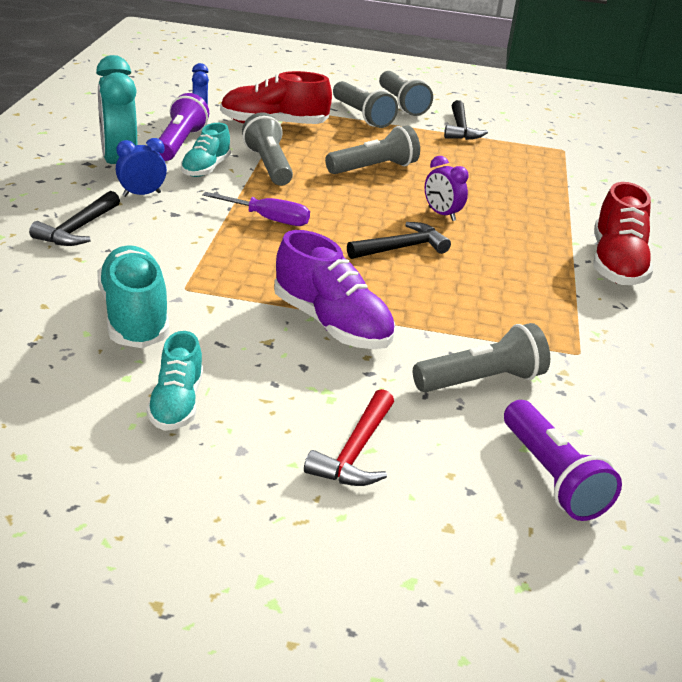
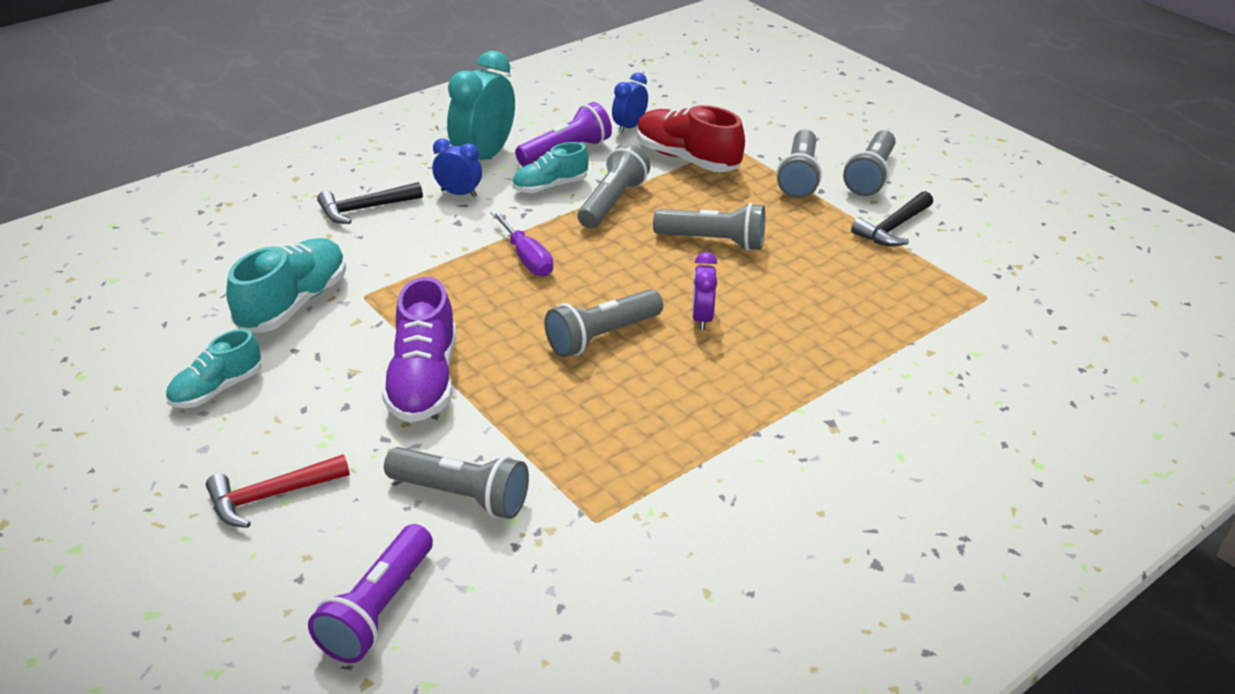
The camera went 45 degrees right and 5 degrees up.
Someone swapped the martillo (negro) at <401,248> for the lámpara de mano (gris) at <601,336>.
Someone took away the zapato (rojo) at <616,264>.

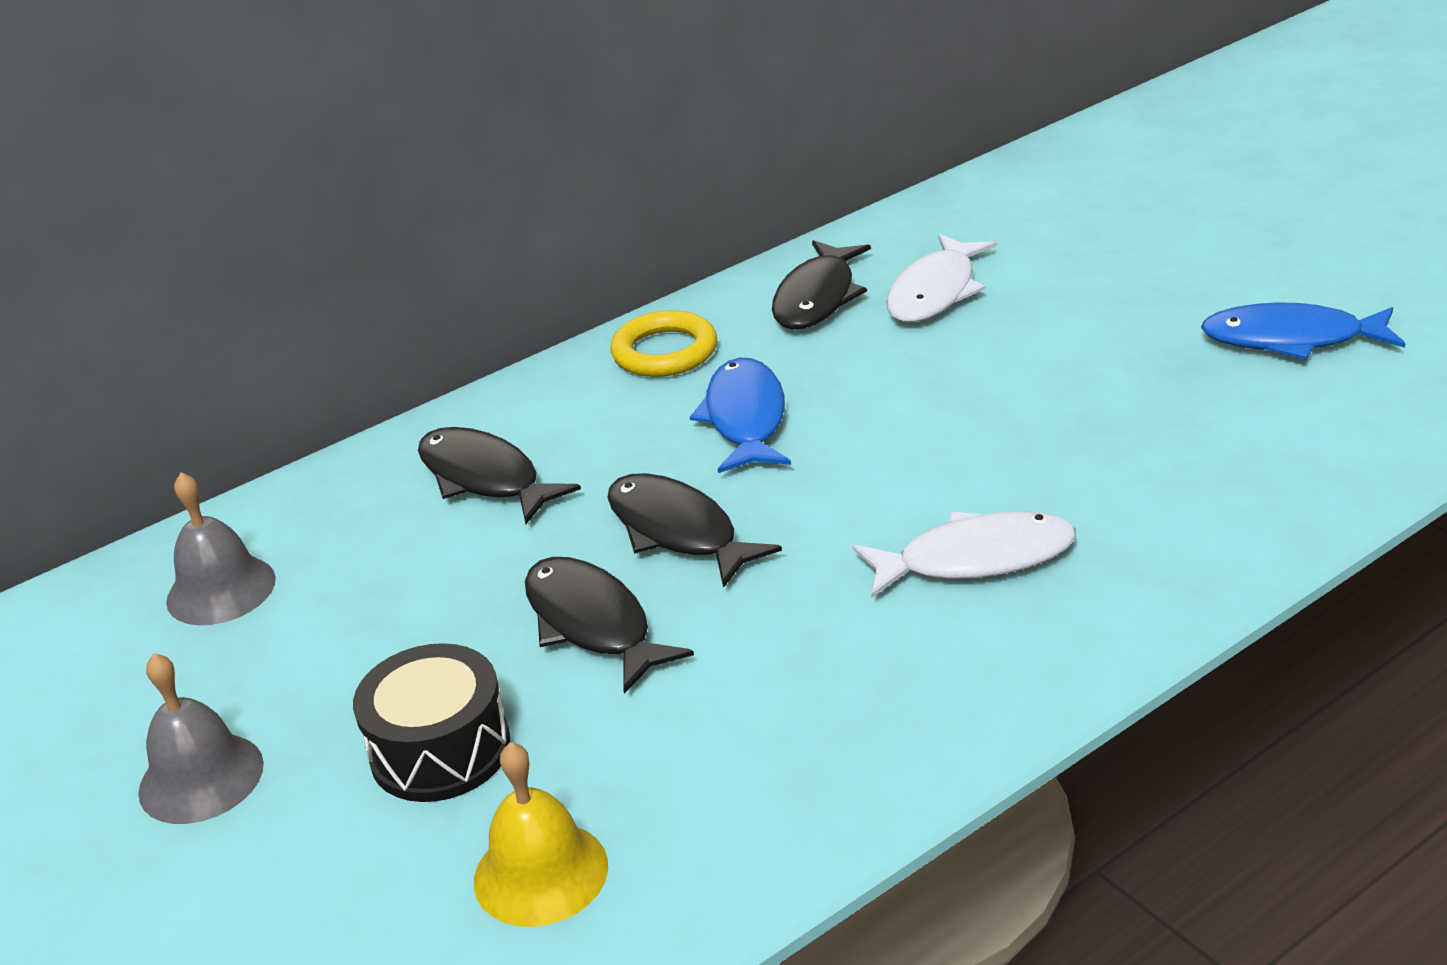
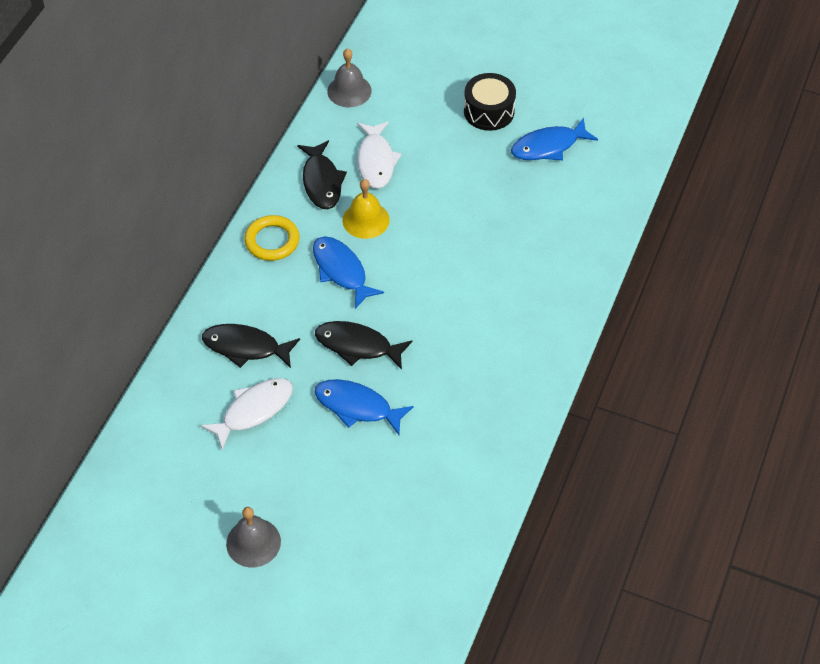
The camera went 35 degrees left and 20 degrees up.
Someone carried the pez (blanco) from <975,559> to <253,410>.
Someone repainted the pez (negro) at <593,624>, which became the pez (azul) at <357,407>.
Someone carried the campana (gris) from <221,590> to <349,91>.
Someone carried the campana (amarillo) from <540,873> to <366,220>.
Someone carried the tambor (negro) from <440,750> to <489,111>.

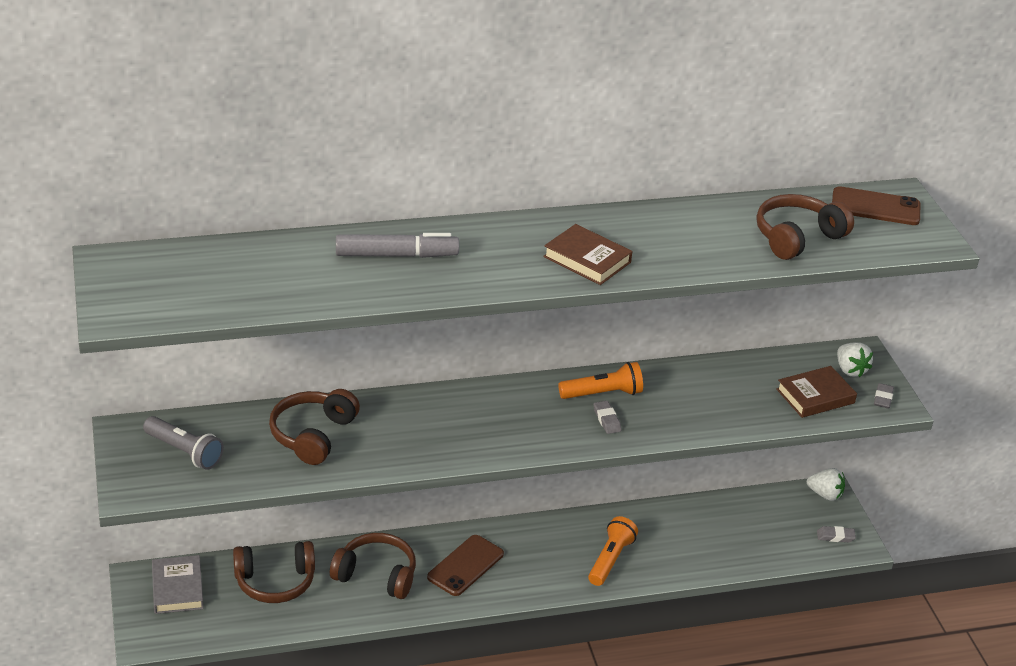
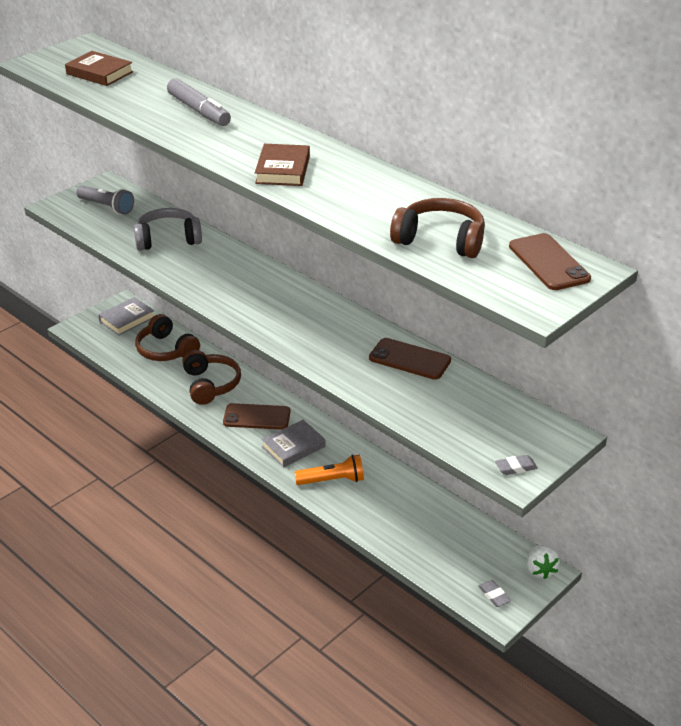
The camera went 60 degrees right and 0 degrees up.
Someone carried the libro (marrón) from <815,396> to <99,73>.
Someone rotated the lámpara de mano (gris) at <184,451> by 60 degrees counterclockwise.
Someone repainted the auriculares (marrón) at <313,435>, which became the auriculares (gris) at <168,239>.
Someone put down the libro (gris) at <293,447>.
Someone put down the móvil (marrón) at <409,359>.
Someone took away the lámpara de mano (naranja) at <602,394>.
Someone took away the goma de borrar (gris) at <606,420>.
Someone took away the fresa (blanco) at <850,370>.

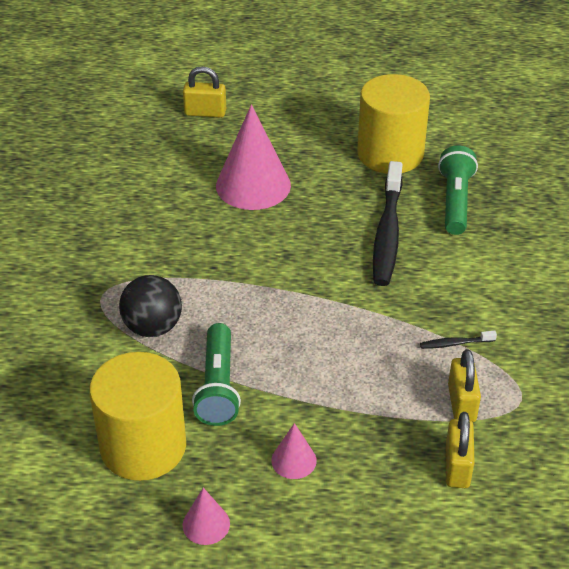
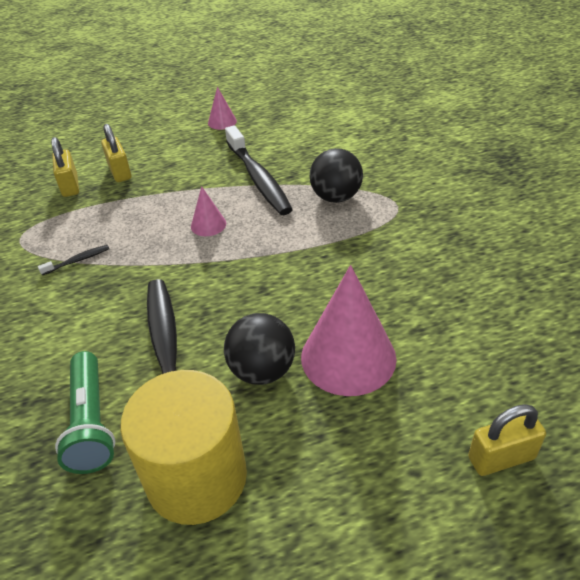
The camera went 160 degrees right and 0 degrees up.
Someone carried the candado (amarillo) from <461,403> to <120,172>.
Someone carried the cono (rosa) from <294,460> to <208,225>.
Someone put down the pelota (negro) at <262,370>.
Someone swapped the lámpara de mano (verde) at <218,386> for the cepillo de dientes (negro) at <258,179>.
Someone took away the cilindro (amarillo) at <143,446>.

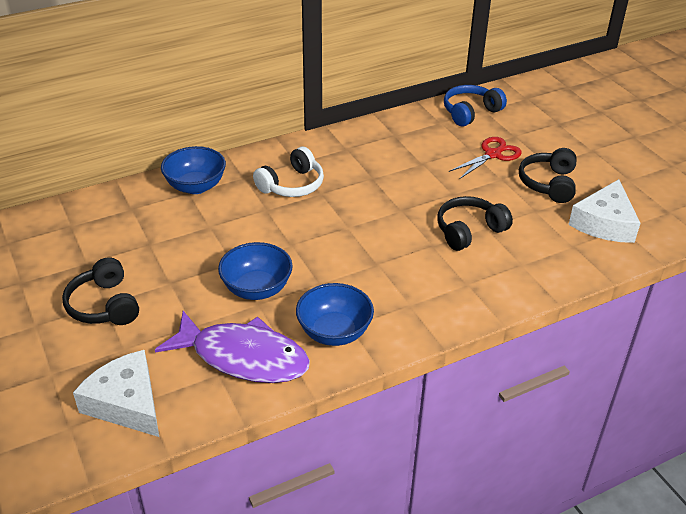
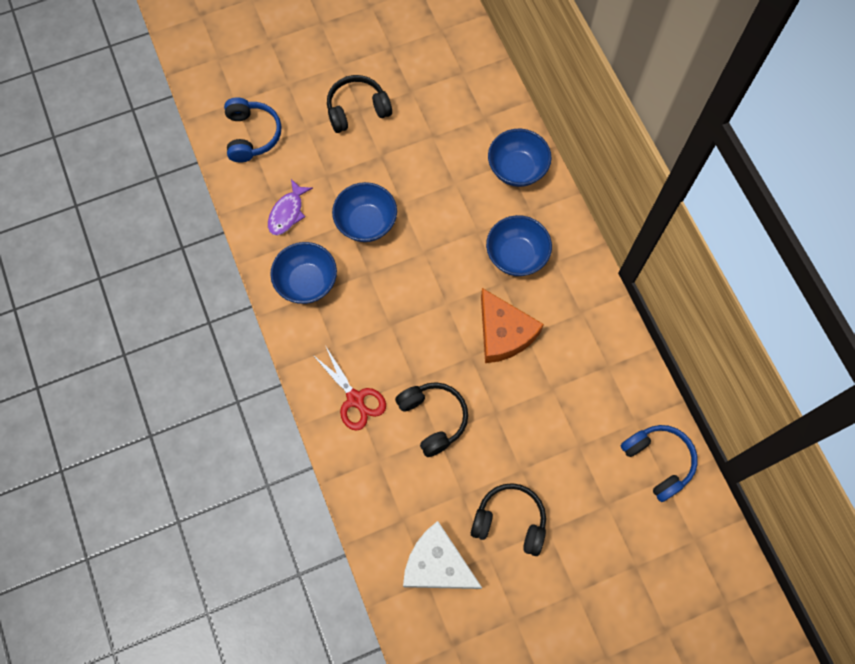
The camera went 95 degrees right and 30 degrees up.
Someone swapped the queso (blanco) at <126,403> for the auriculares (azul) at <252,135>.
Someone scaled the pez (morado) at <243,357> by 0.51.
Someone carried the tijeras (rojo) from <493,154> to <355,399>.
Someone put down the queso (naranja) at <504,333>.
Someone swapped the auriculares (blanco) at <292,185> for the cuenco (azul) at <516,256>.

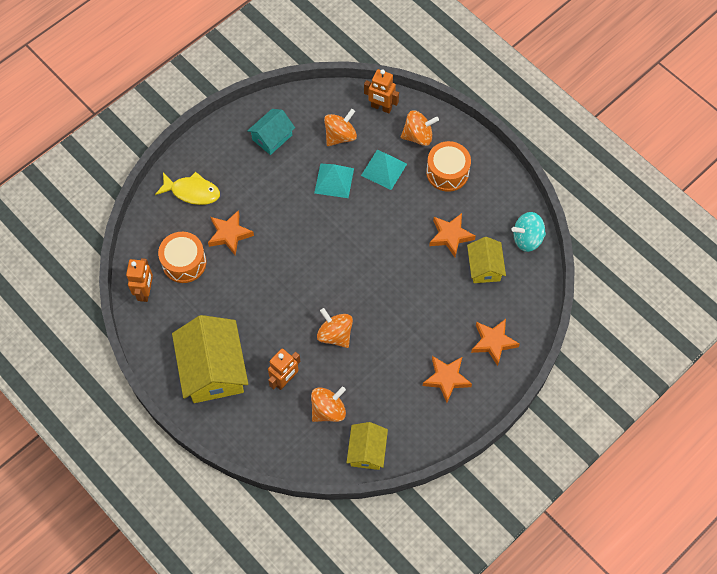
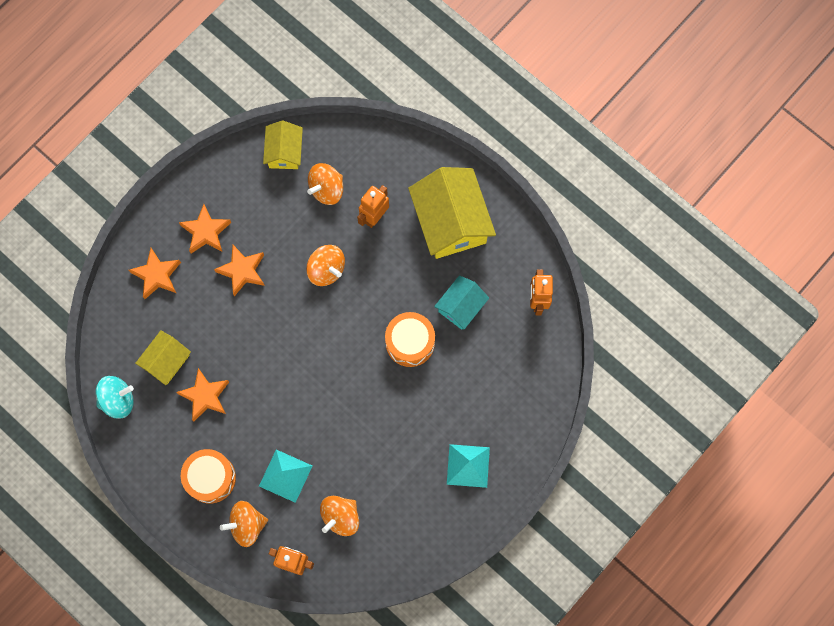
The camera went 175 degrees right and 10 degrees up.
Someone rotated the casa (amarillo) at <484,267> by 45 degrees clockwise.
Someone carried the estrella (naranja) from <229,234> to <242,271>.
Someone carried the tambor (naranja) from <184,262> to <410,342>.
Someone carried the casa (turquesa) from <272,137> to <461,306>.
Someone carried the pirámide (turquesa) from <334,180> to <468,465>.
Someone took away the pez (amarillo) at <192,192>.

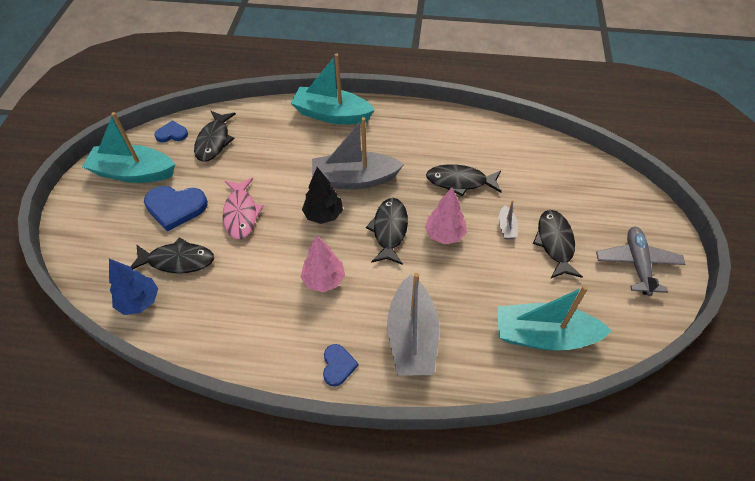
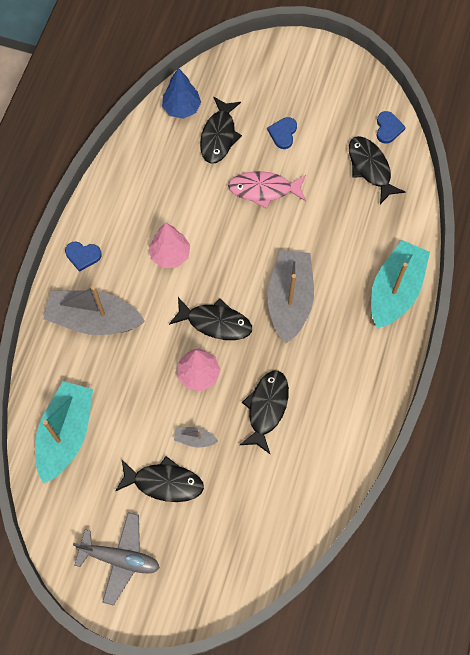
The camera went 100 degrees right and 15 degrees up.
Someone scaled the corazón (azul) at <175,207> by 0.57.
Someone rotated the pez (negro) at <214,141> by 45 degrees clockwise.
Someone took away the barco (turquesa) at <133,173>.
Someone took away the árbol (negro) at <323,215>.

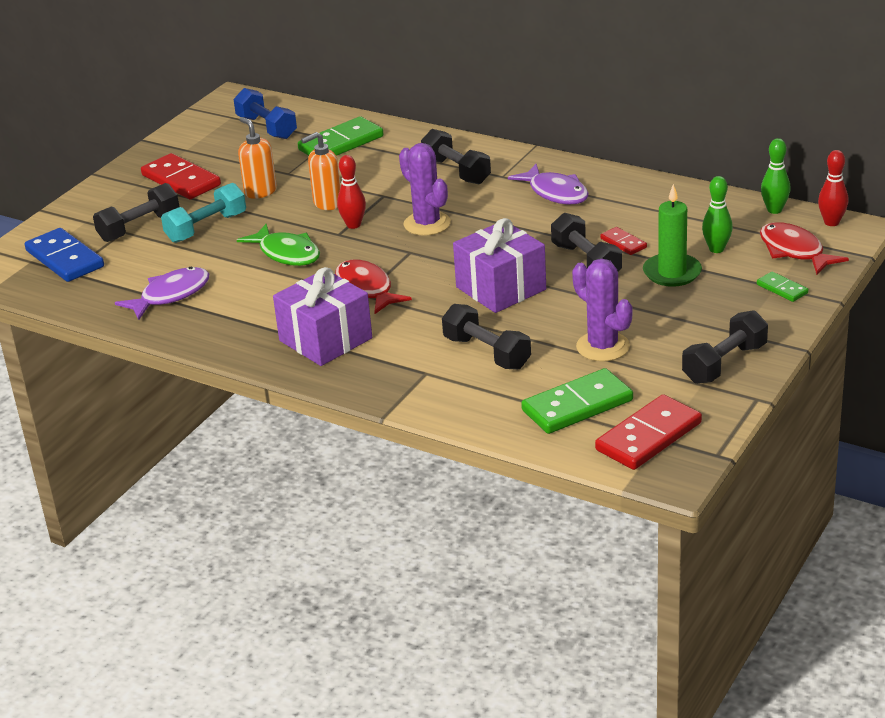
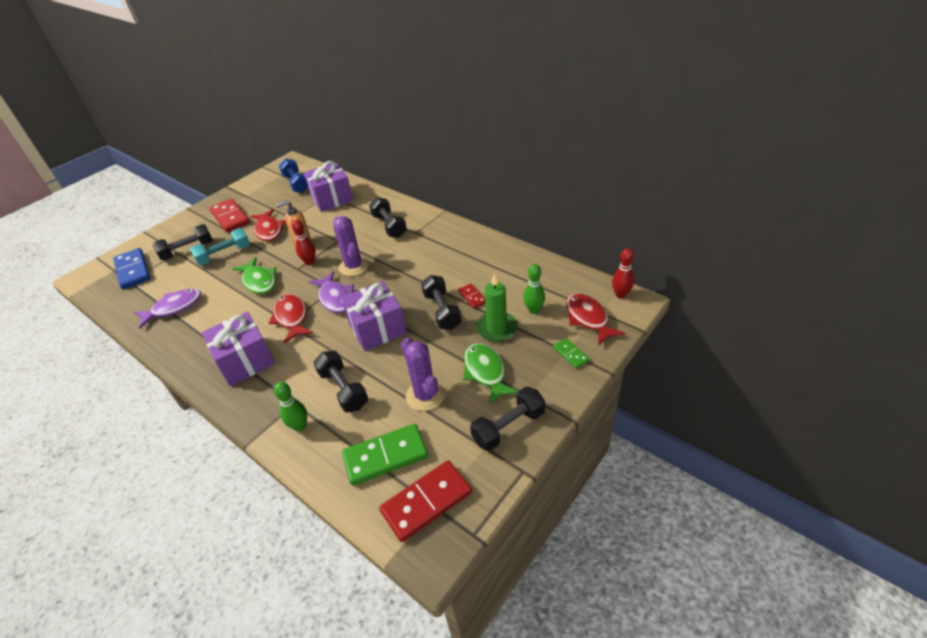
The camera went 10 degrees right and 10 degrees up.
Someone swapped the dispensador de jabón (naranja) at <260,192> for the pez (rojo) at <269,230>.
Someone carried the bolo (verde) from <774,210> to <300,426>.
Someone swapped the ficha de dominó (verde) at <341,143> for the regalo (morado) at <332,198>.
Someone carried the pez (morado) from <555,193> to <335,298>.
Someone put down the pez (verde) at <486,372>.

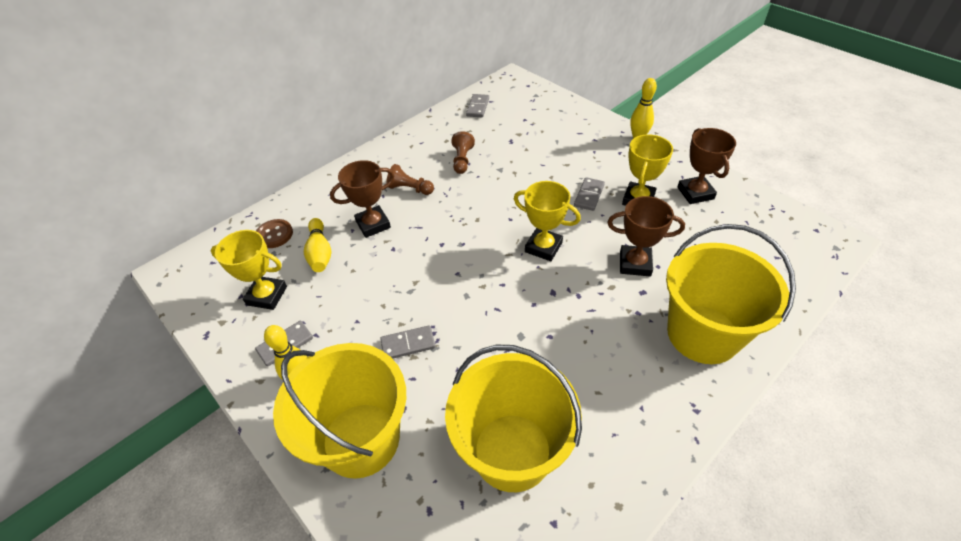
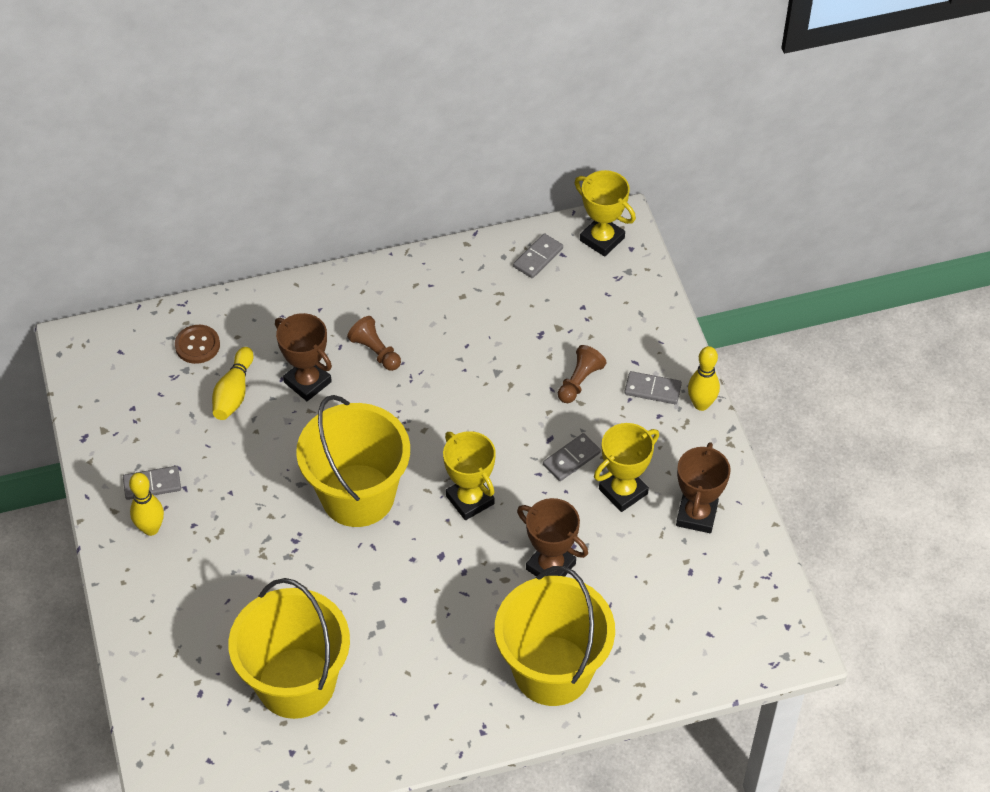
The camera went 25 degrees right and 5 degrees up.
Someone rotated the trofeo (marrón) at <373,224> by 45 degrees clockwise.
Someone carried the balde (amarillo) from <361,439> to <358,495>.
Someone carried the peón (marrón) from <462,160> to <579,381>.
Someone carried the trofeo (amarillo) from <267,295> to <602,239>.
Someone carried the ficha de dominó (gris) from <408,344> to <652,389>.

